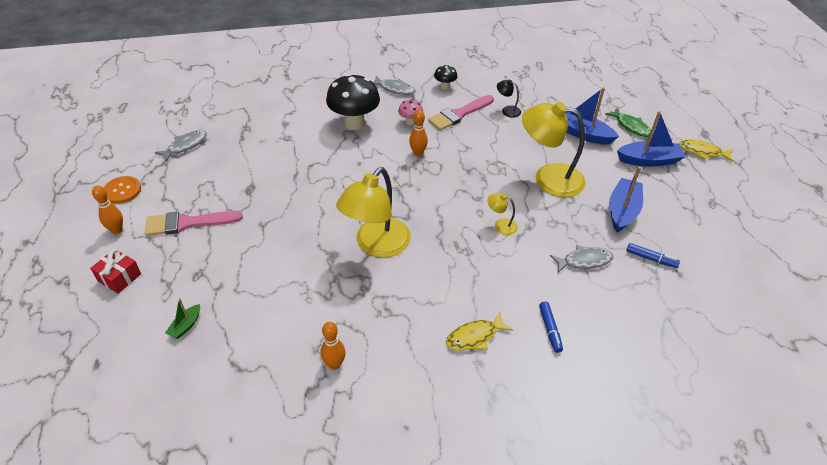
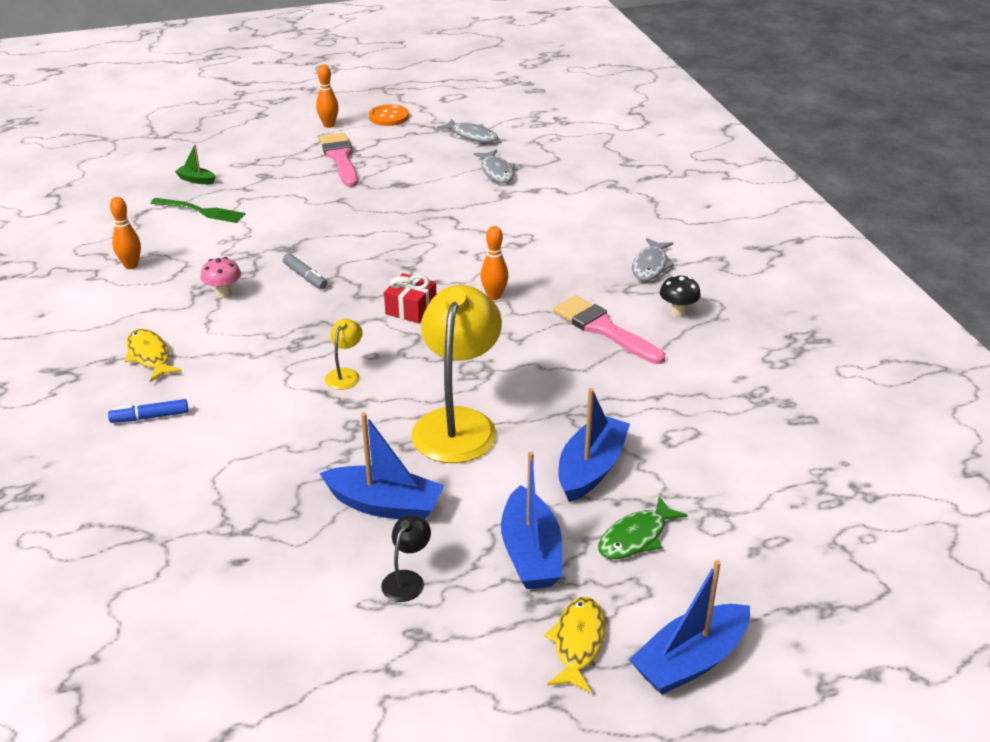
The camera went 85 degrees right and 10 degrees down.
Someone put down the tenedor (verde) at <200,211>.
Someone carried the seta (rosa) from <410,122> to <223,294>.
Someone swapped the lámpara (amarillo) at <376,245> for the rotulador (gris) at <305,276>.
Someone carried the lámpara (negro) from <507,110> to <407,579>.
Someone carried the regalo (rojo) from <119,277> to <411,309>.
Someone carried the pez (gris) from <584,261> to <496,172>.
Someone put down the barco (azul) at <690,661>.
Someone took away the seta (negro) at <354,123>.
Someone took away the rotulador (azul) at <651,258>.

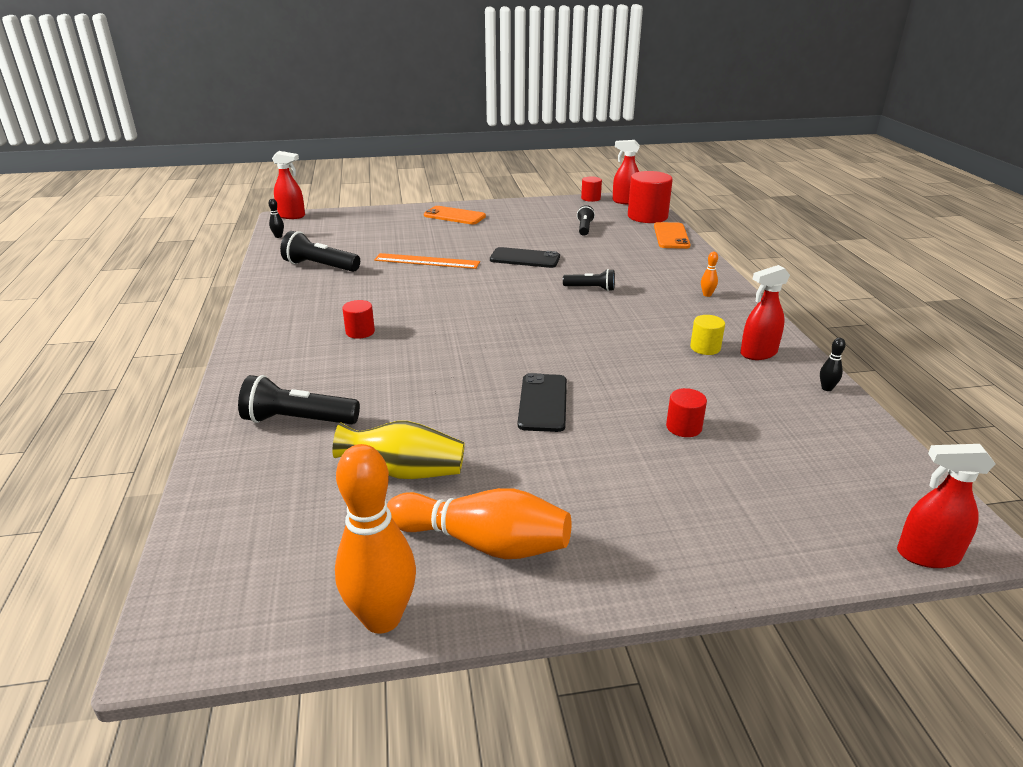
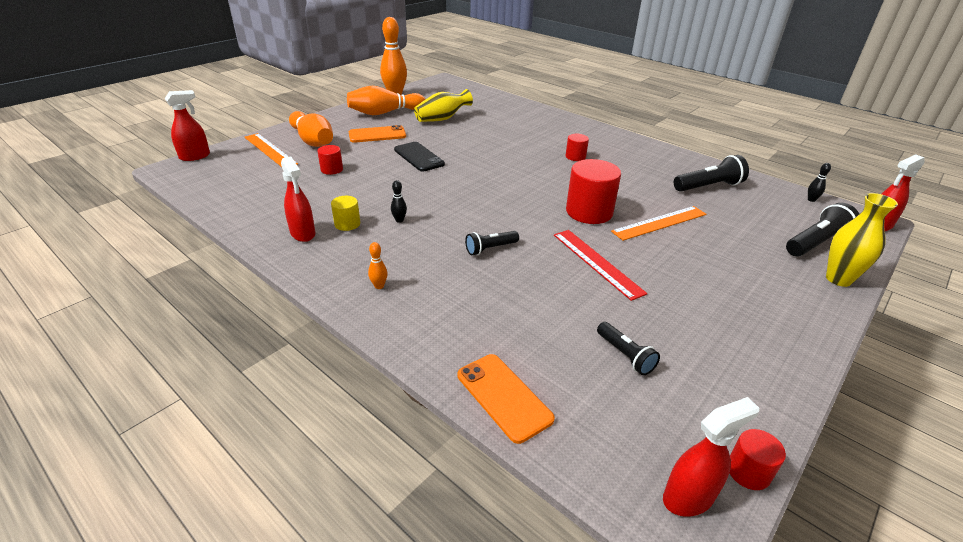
The camera went 140 degrees right and 5 degrees up.
Someone put down the regla (naranja) at <270,150>.
Someone rotated the pulverizador (rojo) at <758,353> by 120 degrees clockwise.
Someone put down the bolo (naranja) at <313,141>.
Someone carried the móvil (naranja) from <454,216> to <377,135>.
Someone carried the bolo (negro) from <826,388> to <399,220>.
Someone swapped the móvil (negro) at <525,258> for the regla (rojo) at <597,263>.
Someone carried the cilindro (rojo) from <647,216> to <589,212>.
Someone carried the lámpara de mano (negro) from <298,420> to <816,243>.
Someone put down the florero (amarillo) at <838,279>.

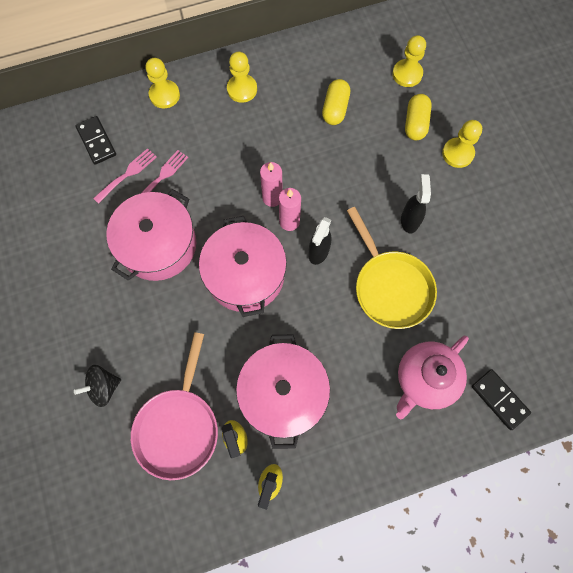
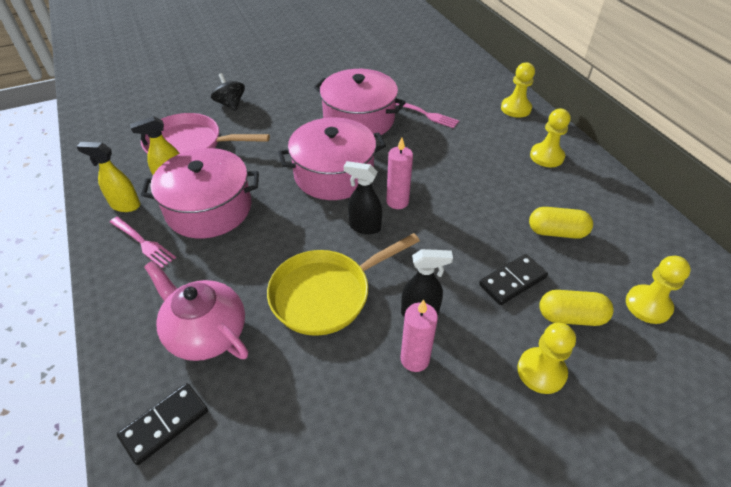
The camera went 85 degrees right and 25 degrees down.
Someone carried the tenedor (rosa) from <127,174> to <143,243>.
Someone carried the vela (rosa) from <272,198> to <415,359>.
Someone carried the ficha de dominó (negro) from <96,141> to <512,281>.

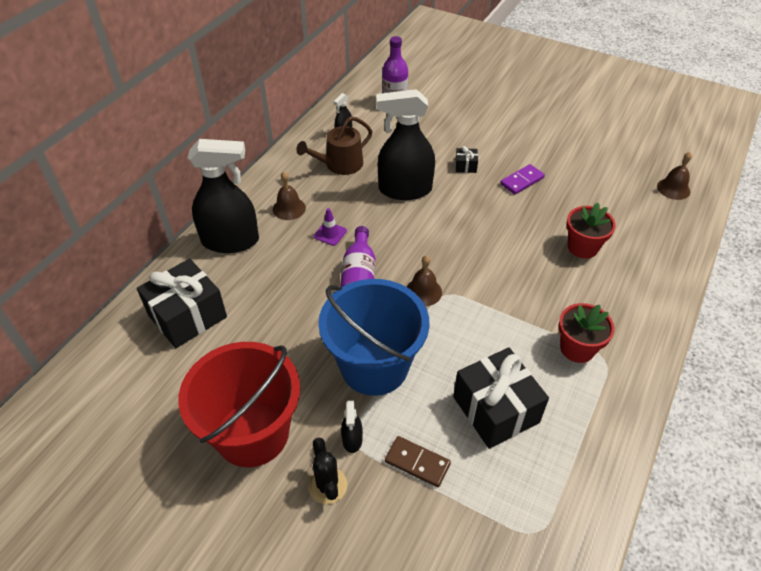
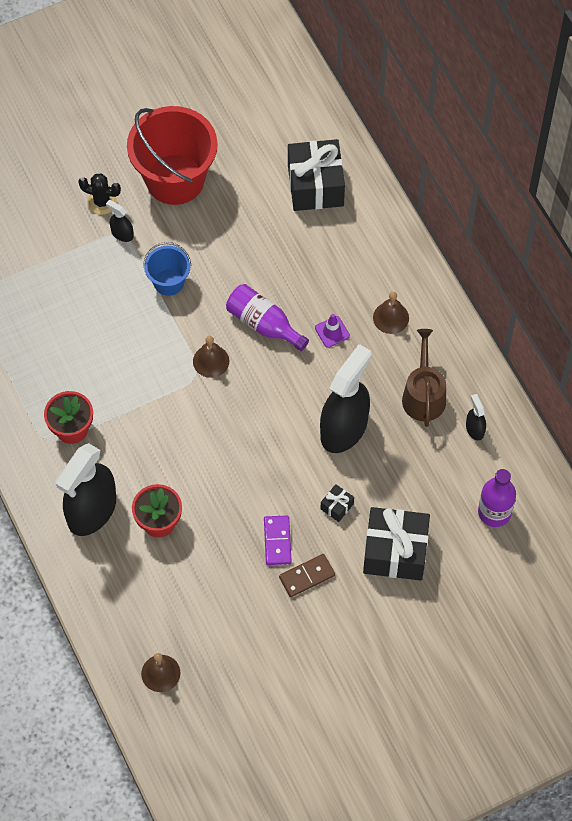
The camera went 125 degrees right and 15 degrees up.
Someone carried the pulverizador (negro) from <231,241> to <92,511>.
Someone scaled the balde (azul) at <374,366> by 0.51.
Someone carried the ficha de dominó (marrón) from <417,463> to <307,576>.
Someone carried the regalo (negro) from <495,409> to <395,551>.

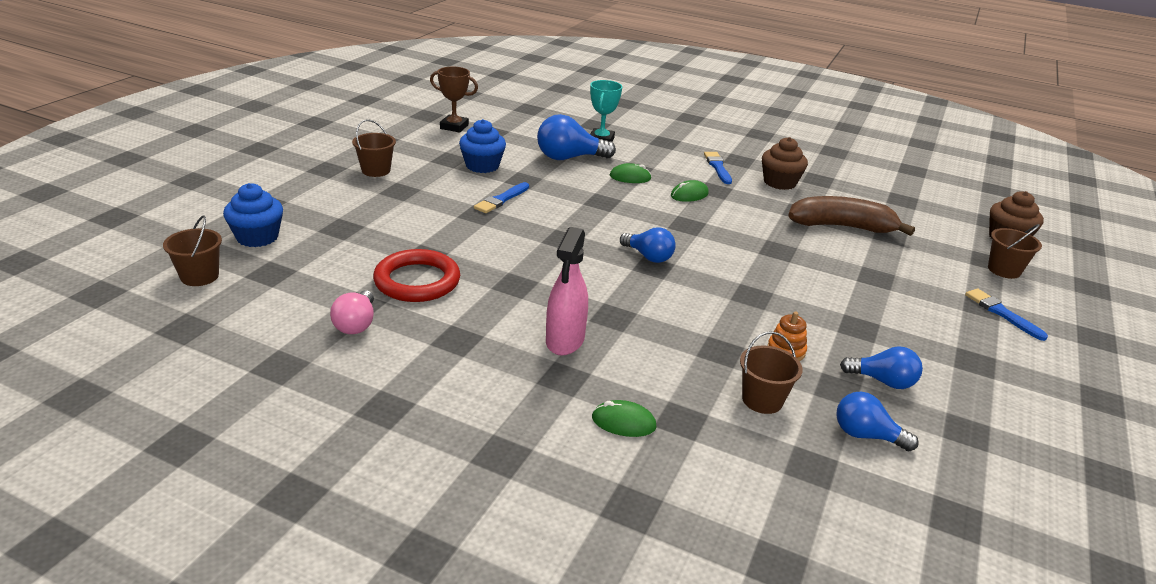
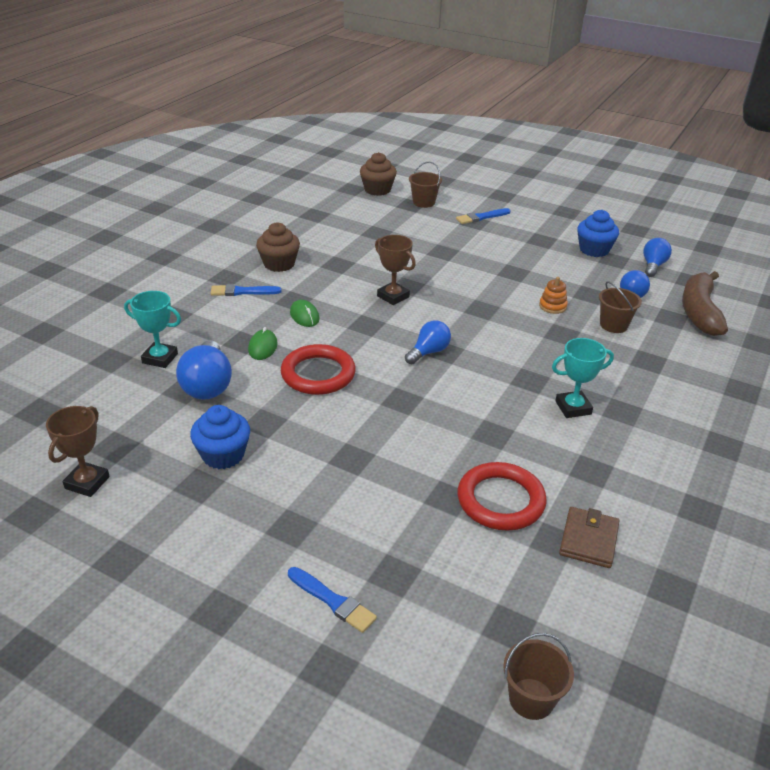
The camera went 85 degrees left and 5 degrees up.
Someone put down the anillo (rojo) at <318,374>.
Someone carried the pincel (azul) from <501,200> to <333,601>.
Someone put down the trofeo (marrón) at <393,296>.
Someone swapped the pulverizador (rosa) at <565,340> for the trofeo (turquesa) at <573,408>.
Someone swapped the bombilla (rosa) at <356,324> for the cartera (marrón) at <588,540>.
Someone carried the magdalena (azul) from <257,237> to <594,250>.
Someone carried the bombilla (azul) from <883,381> to <653,266>.
Someone carried the plátano (marrón) from <842,227> to <699,312>.
Someone took away the balde (marrón) at <376,170>.
Someone took away the ratón (verde) at <623,422>.

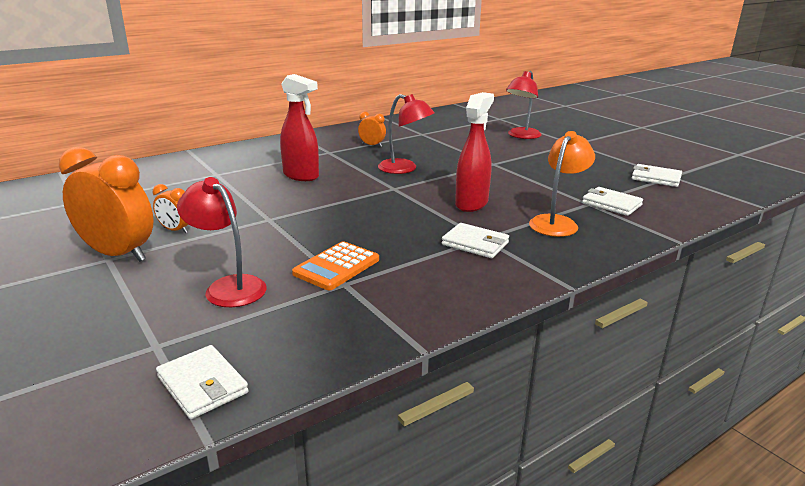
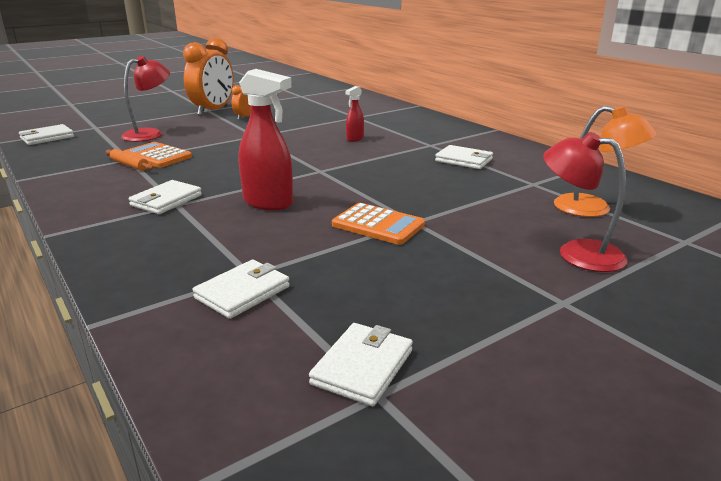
The camera went 90 degrees right and 0 degrees up.
Someone put down the rodillo (naranja) at <129,165>.
Someone put down the calculadora (naranja) at <378,225>.
Someone scaled the pulverizador (rojo) at <301,176> by 0.53.
Someone swapped the despertador (naranja) at <372,145> for the cartera (blanco) at <464,160>.
Someone carried the lámpara (naranja) from <557,222> to <594,209>.
Someone took away the lámpara (rojo) at <404,169>.

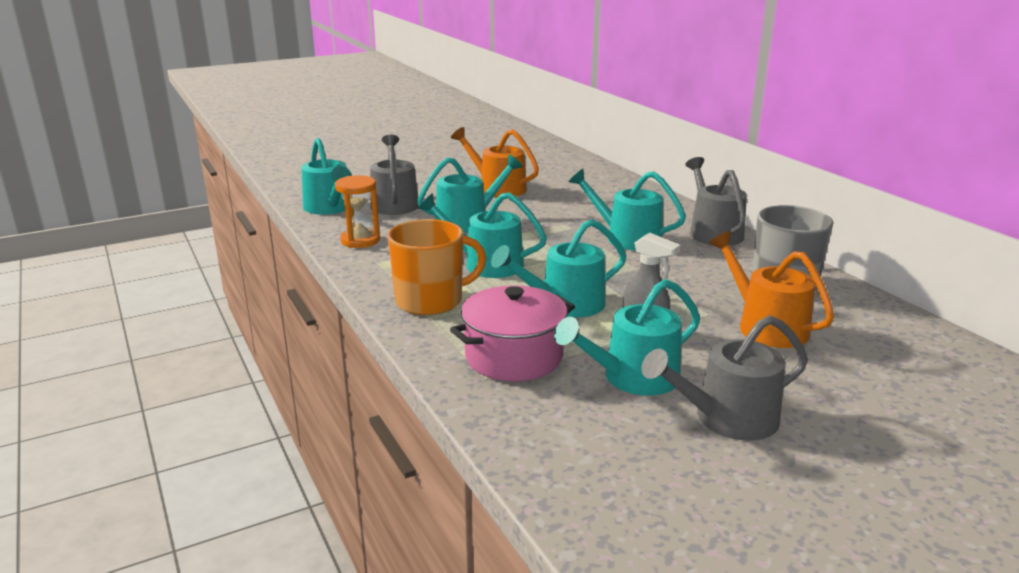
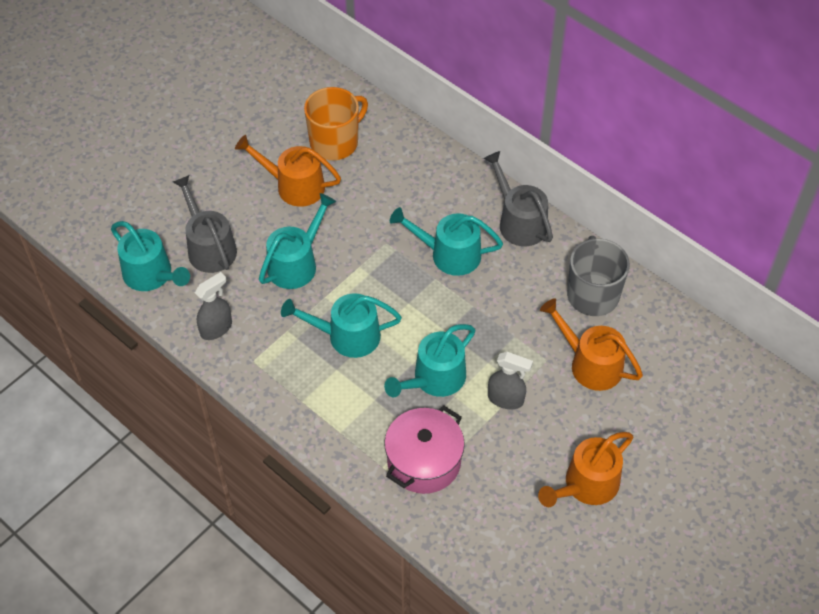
The camera went 20 degrees left and 30 degrees up.
Someone swapped the reloj de arena (naranja) at <360,240> for the pulverizador (gris) at <216,328>.
Someone carried the taza (naranja) from <431,301> to <335,142>.
Someone repainted the regadera (gris) at <727,418>, which became the regadera (naranja) at <586,485>.
Someone took away the regadera (turquesa) at <633,378>.

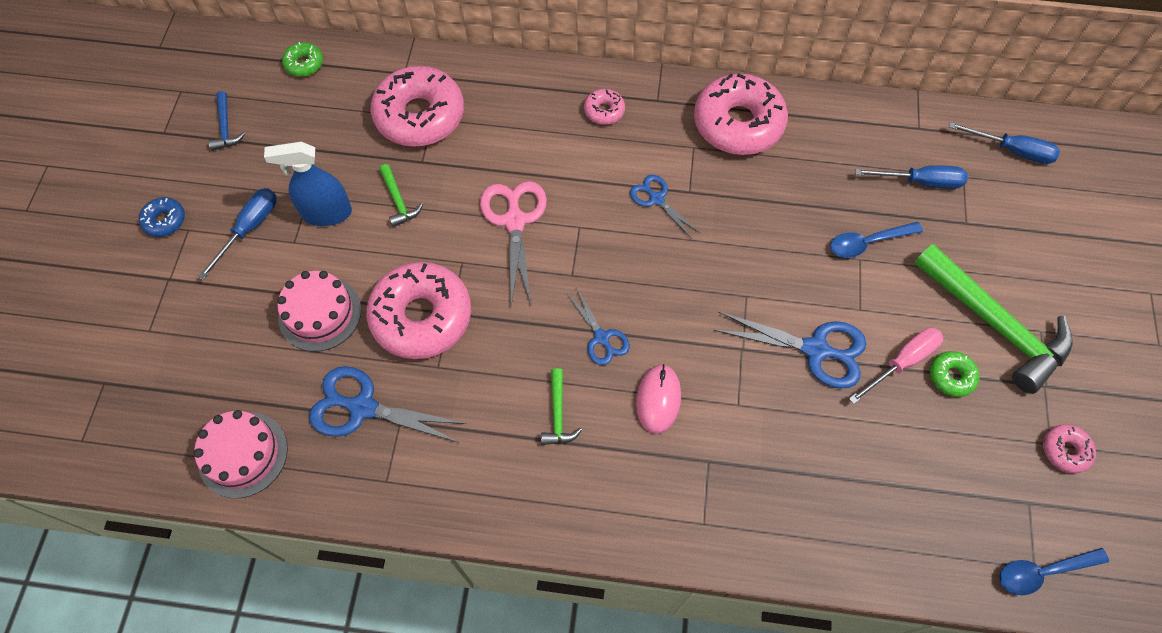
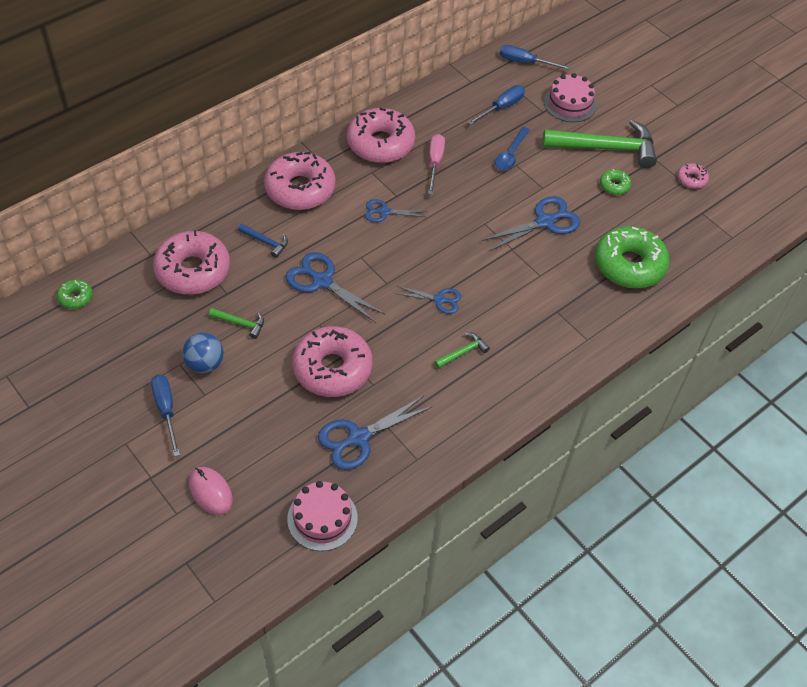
The camera went 50 degrees left and 10 degrees down.
Someone swapped the pulverizador (azul) at <327,213> for the pelota (azul) at <205,364>.
Someone carried the ratón (rosa) from <658,399> to <210,492>.
Someone carried the martillo (azul) from <226,127> to <266,242>.
Someone scaled the rosquilla (rosa) at <604,111> by 2.22.
Someone repainted the tijeras (rosa) at <514,221>, which became the tijeras (azul) at <322,281>.
Someone carried the destornillador (rosa) from <902,362> to <435,163>.
Someone rotated the martillo (verde) at <558,414> by 75 degrees counterclockwise.
Someone rotated the destornillador (azul) at <1012,150> by 135 degrees counterclockwise.
Someone carried the tarta (rosa) from <320,313> to <570,103>.
Someone put down the rosquilla (verde) at <629,265>.
Someone took away the rosquilla (azul) at <165,221>.
Someone took away the cuchara (azul) at <1042,572>.

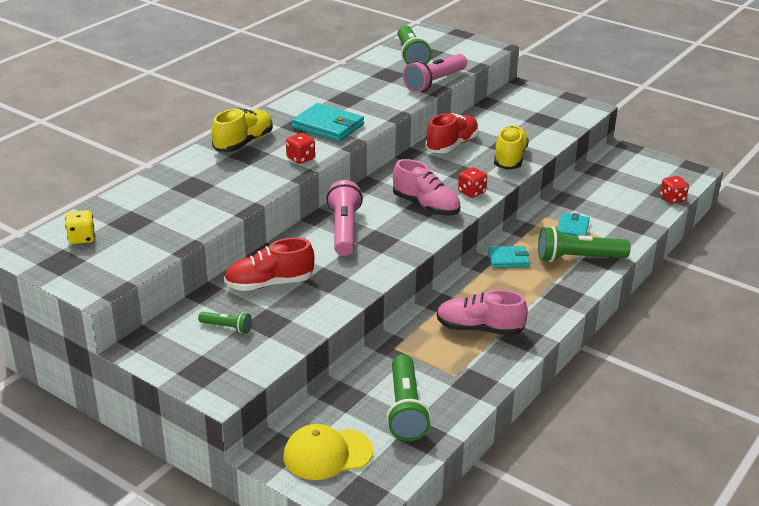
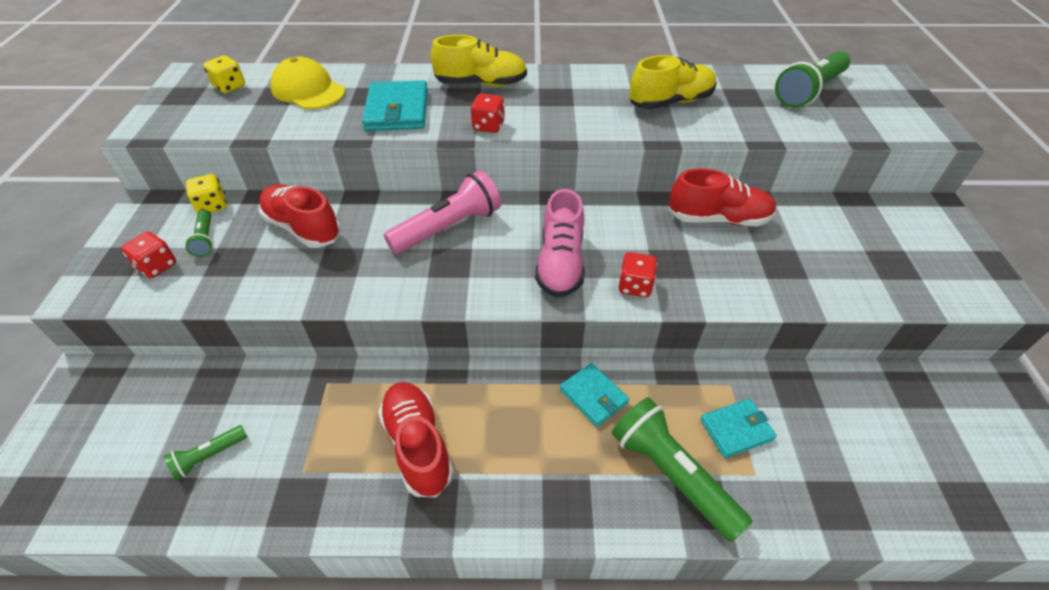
The camera went 55 degrees right and 15 degrees up.
Someone carried the dado (rojo) from <672,199> to <157,266>.
Someone scaled the lámpara de mano (verde) at <405,409> by 0.50.
Someone put down the dado (amarillo) at <212,206>.
Someone carried the gorra (amarillo) from <327,454> to <308,90>.
Someone carried the cartera (turquesa) from <328,126> to <397,110>.
Someone repainted the zapato (rosa) at <479,329>, which became the zapato (rojo) at <418,445>.
Someone carried the zapato (amarillo) from <509,158> to <670,102>.
Someone took away the lámpara de mano (rosa) at <435,82>.

